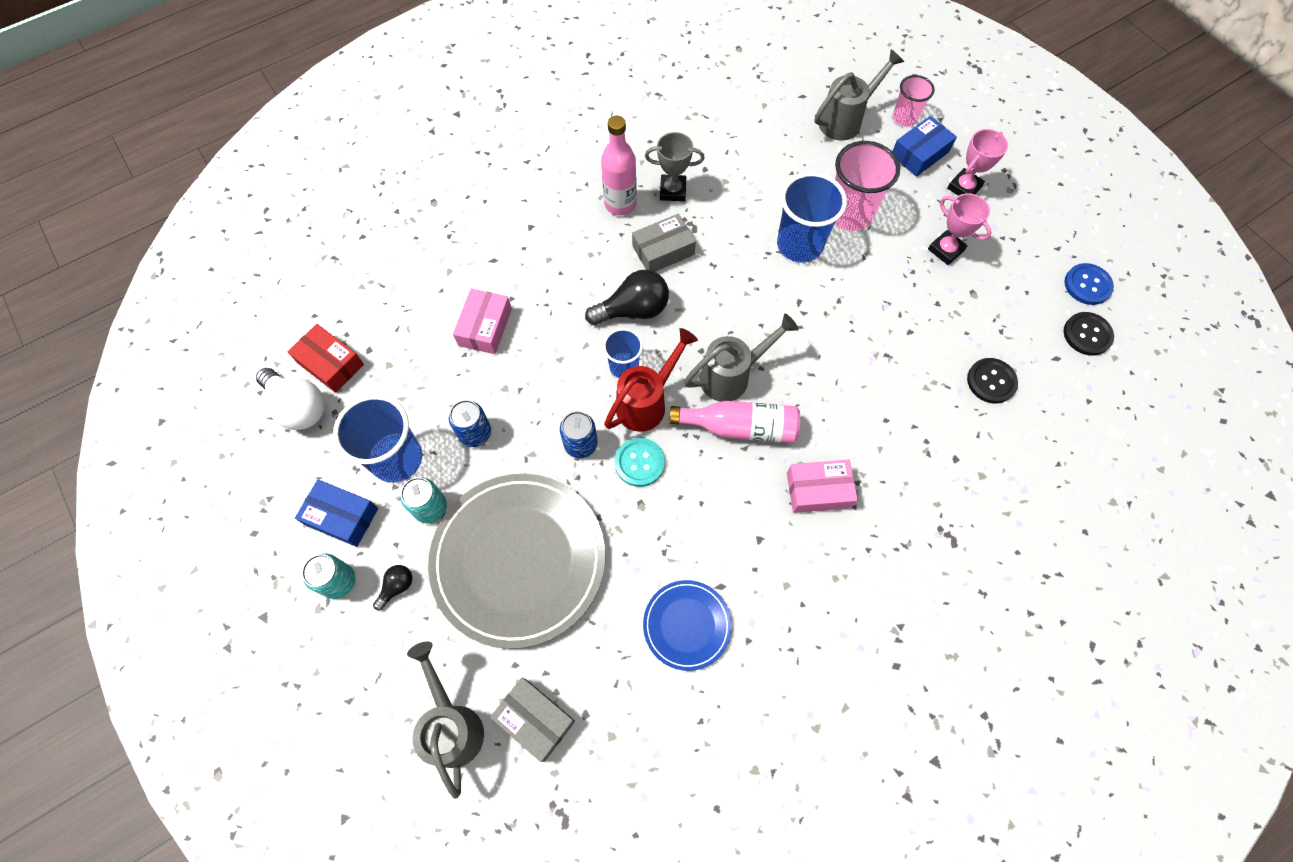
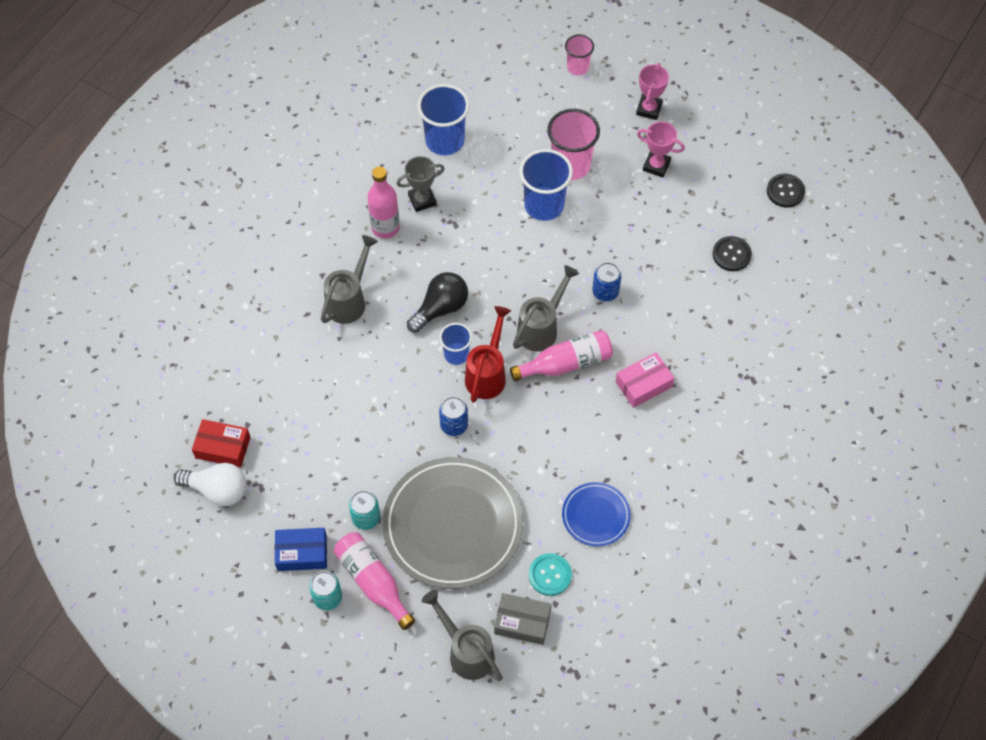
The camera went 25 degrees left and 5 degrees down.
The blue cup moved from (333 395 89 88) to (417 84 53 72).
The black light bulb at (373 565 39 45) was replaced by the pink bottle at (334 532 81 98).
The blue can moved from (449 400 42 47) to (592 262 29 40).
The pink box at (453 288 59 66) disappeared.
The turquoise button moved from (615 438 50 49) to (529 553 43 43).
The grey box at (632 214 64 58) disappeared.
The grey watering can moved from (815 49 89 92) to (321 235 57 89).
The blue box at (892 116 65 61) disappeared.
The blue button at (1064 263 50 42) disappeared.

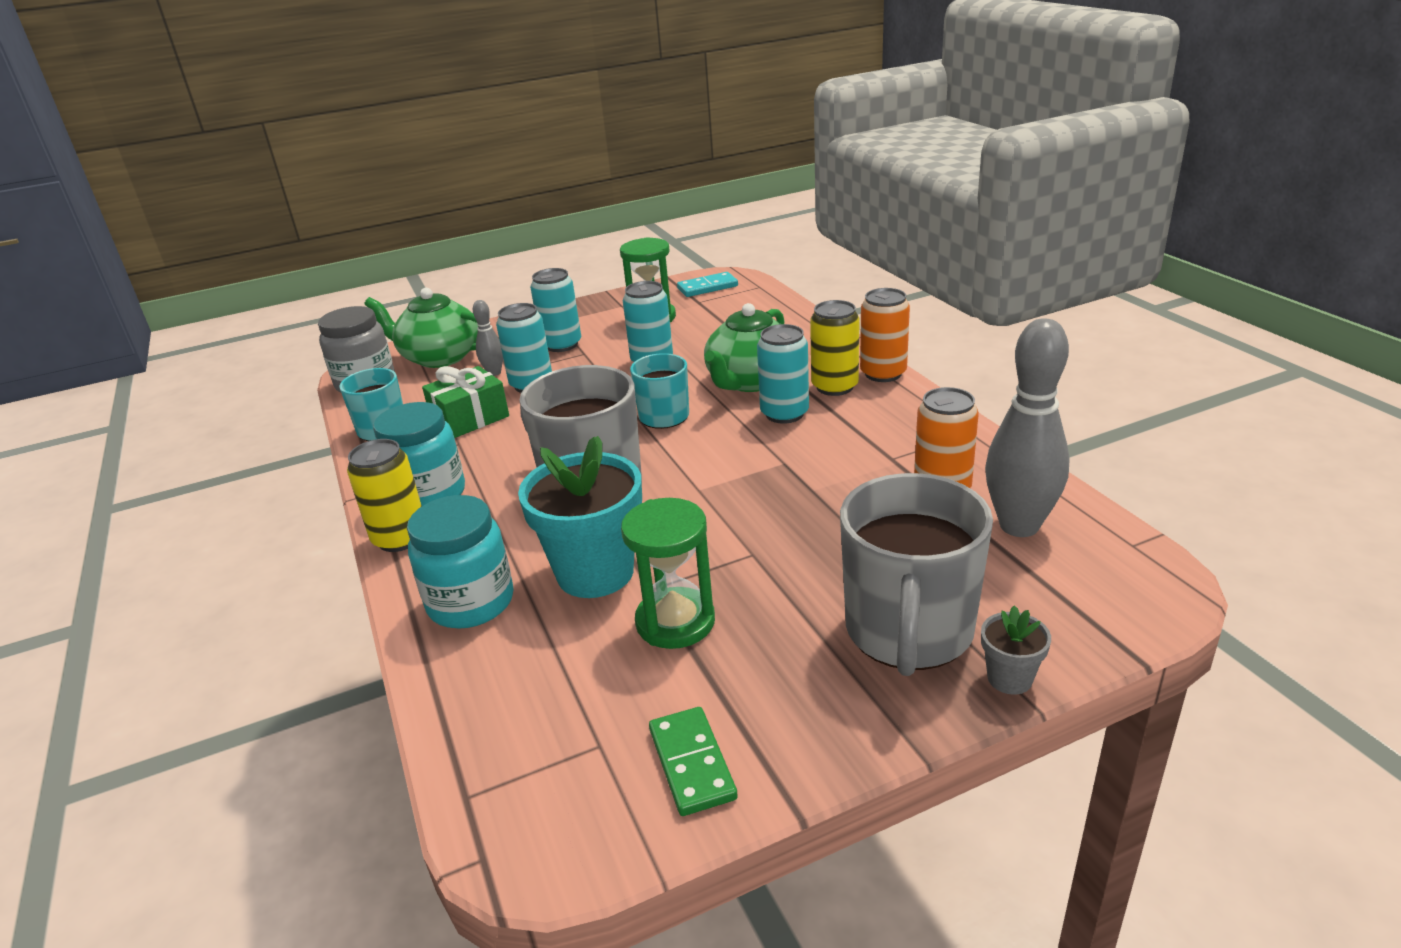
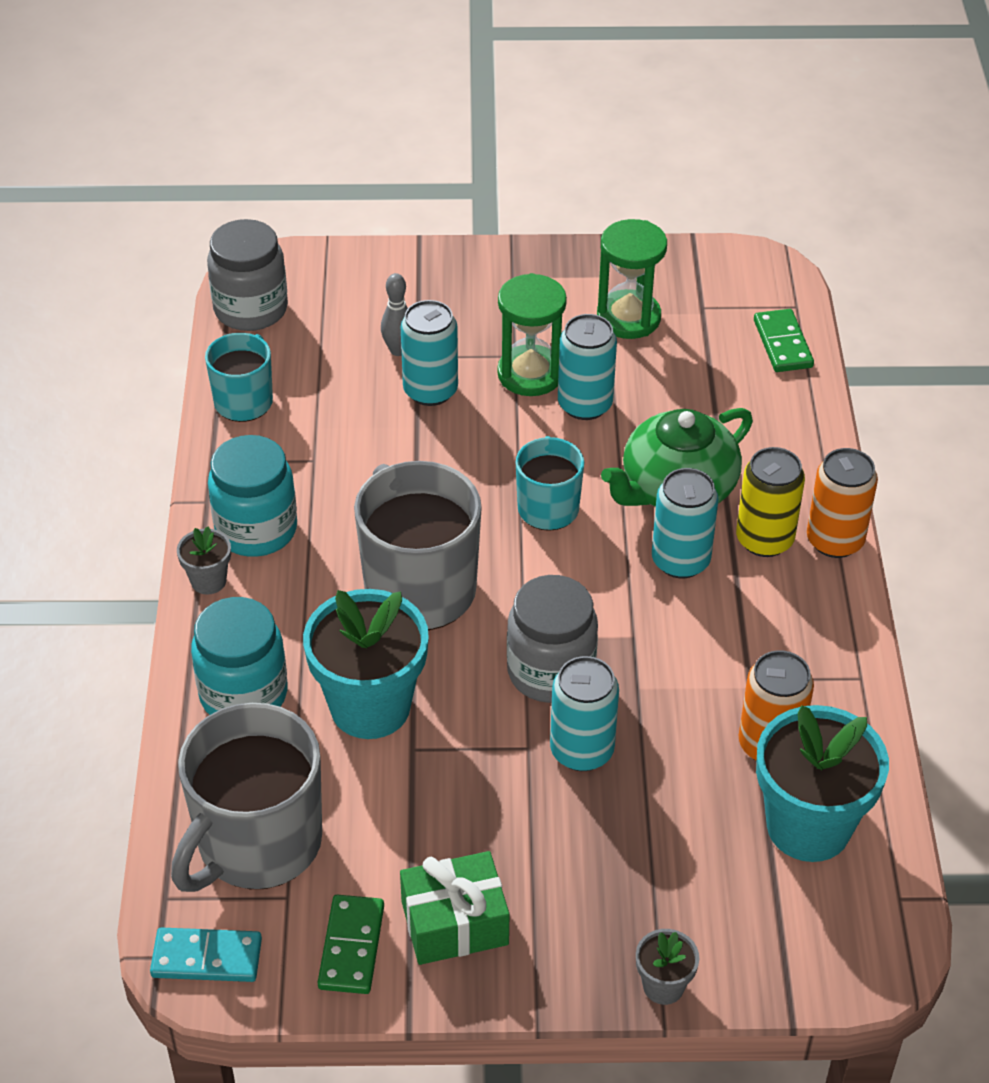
The camera went 20 degrees right and 15 degrees up.
The yellow can at (347 439 75 113) was replaced by the grey flower pot at (177 527 54 68).
The green teapot at (365 288 113 80) disappeared.
The green gift moved from (422 366 87 72) to (400 851 110 114).
The turquoise can moved from (530 268 51 84) to (550 656 69 115).
The green hourglass moved from (621 498 94 151) to (497 273 70 123).
The turquoise domino moved from (677 272 61 25) to (150 927 112 55).
The grey mug moved from (840 473 153 203) to (171 703 151 189).
The grey bowling pin at (985 319 85 218) was replaced by the turquoise flower pot at (756 705 133 157).
The grey jar at (507 575 91 128) appeared.
The green domino at (754 309 60 63) appeared.

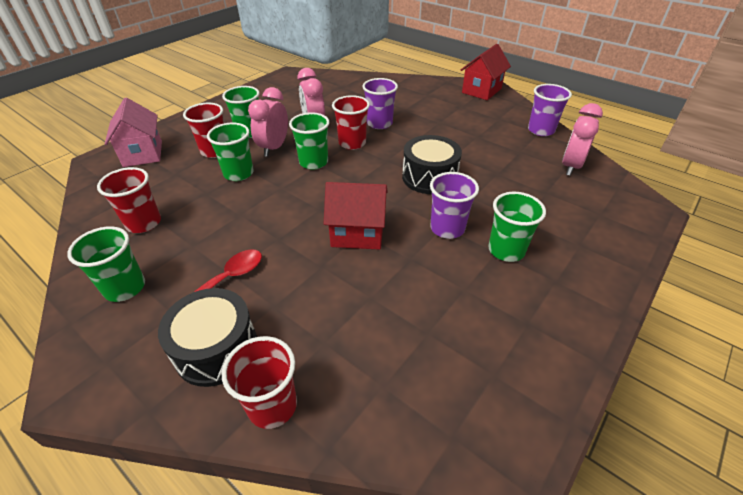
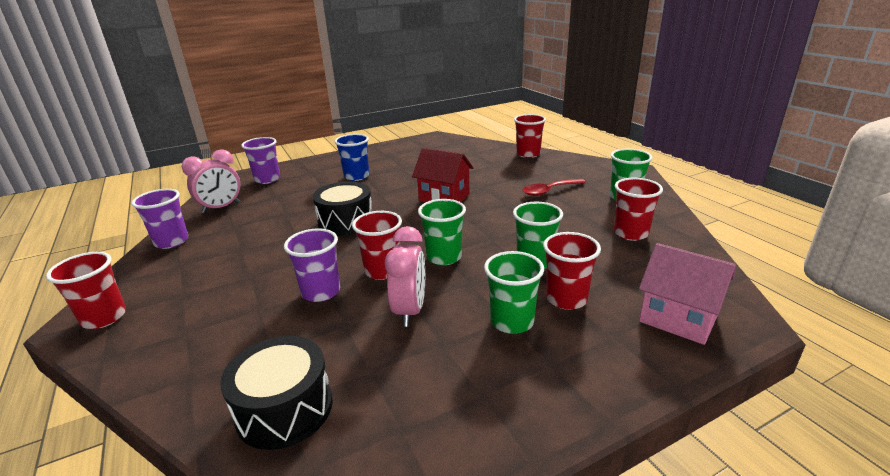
The camera went 155 degrees left and 15 degrees down.
The pink house at (105 97 57 70) turned 60 degrees counterclockwise.
The black drum moved from (158 288 99 99) to (220 336 113 114).
The pink clock at (248 87 40 70) disappeared.
The purple cup moved from (430 172 49 67) to (241 137 39 47).
The red house at (461 44 50 56) was replaced by the red cup at (46 252 80 77).
The green cup at (488 192 58 70) became the blue cup at (335 134 34 47).

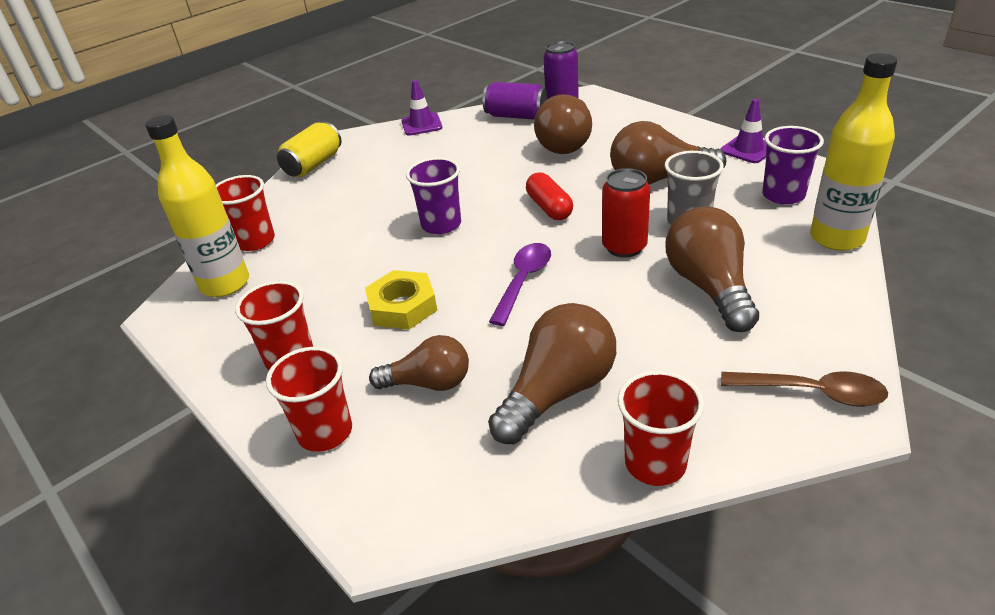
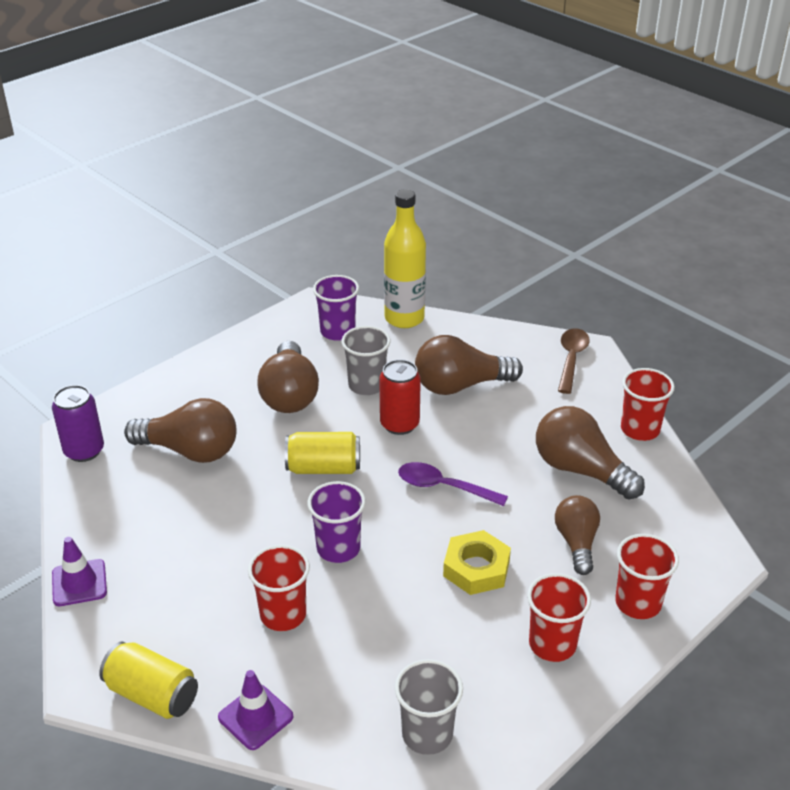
The camera went 95 degrees left and 0 degrees up.
The yellow bottle at (145 115 104 182) was replaced by the grey cup at (395 659 68 96).
The red cup moved from (216 175 59 76) to (248 545 62 86).
The purple can at (483 82 65 38) disappeared.
The red capsule at (526 172 47 48) was replaced by the yellow can at (285 432 75 42).
The purple traffic cone moved from (720 99 46 64) to (218 670 75 80).

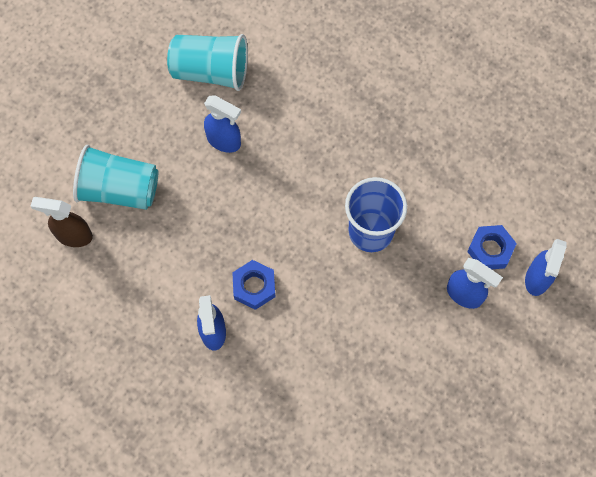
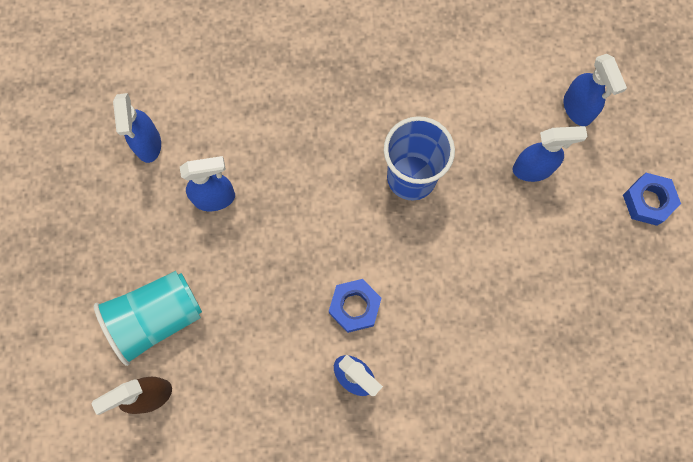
The camera went 40 degrees left and 5 degrees up.
The turquoise cup at (167 34 81 57) was replaced by the blue spray bottle at (113 93 48 70).
The blue nut moved from (467 225 50 44) to (623 173 58 53).

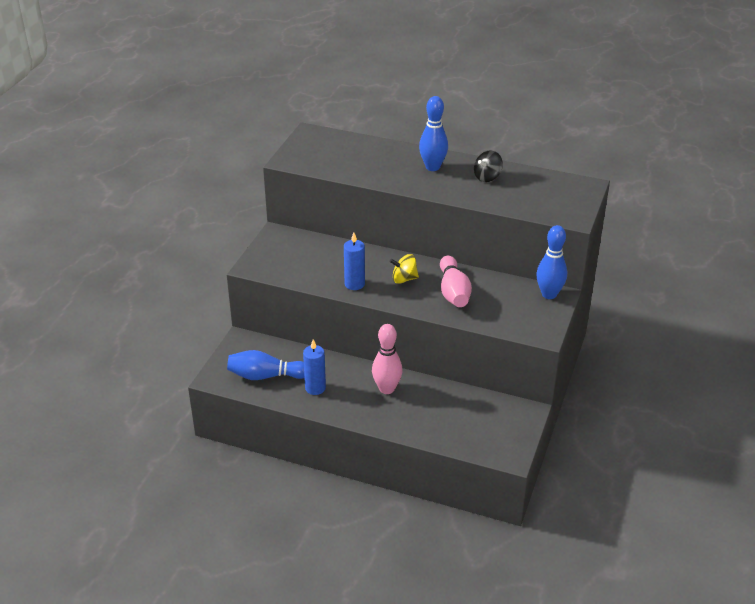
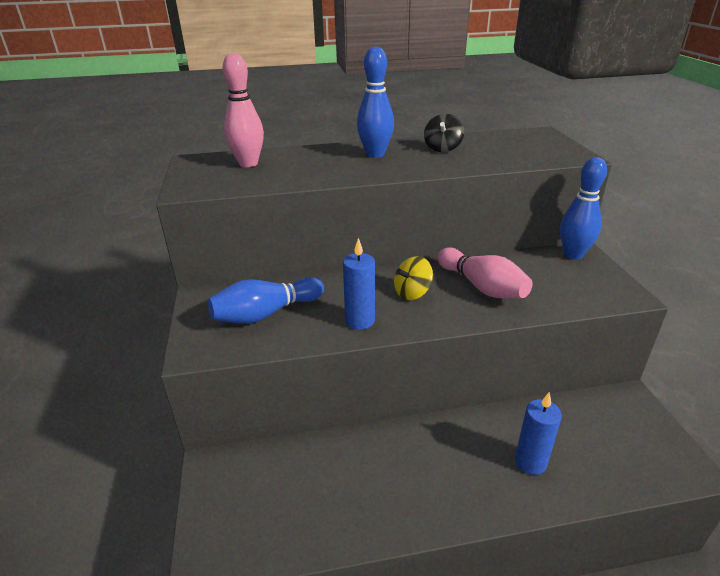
The camera went 30 degrees left and 5 degrees down.
The blue bowling pin moved from (227 350 77 30) to (208 277 116 47).
The blue candle moved from (303 339 23 56) to (515 392 47 83).
The pink bowling pin moved from (372 324 31 70) to (223 53 41 114).

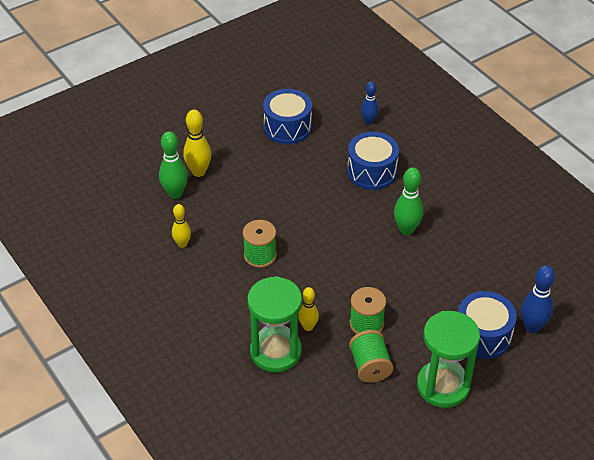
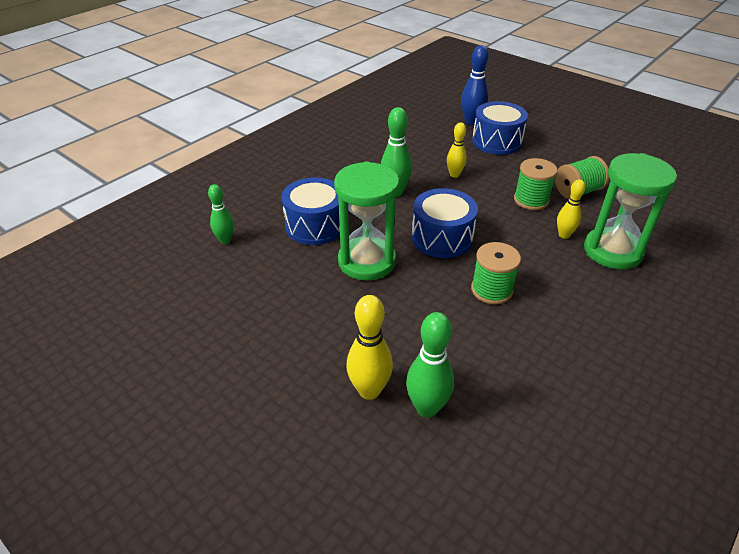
The camera went 105 degrees left and 5 degrees down.
The yellow bowling pin moved from (172 204 19 44) to (447 122 20 56).
The blue drum moved from (263 89 49 55) to (412 188 66 70).
The blue bowling pin at (361 82 17 43) became the green bowling pin at (208 184 26 60).
The green hourglass moved from (417 311 63 97) to (334 161 65 120).

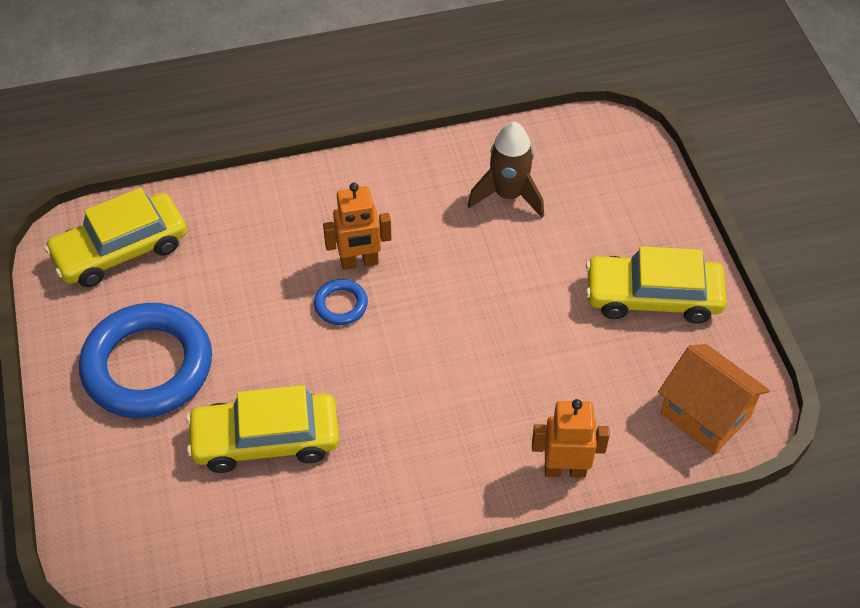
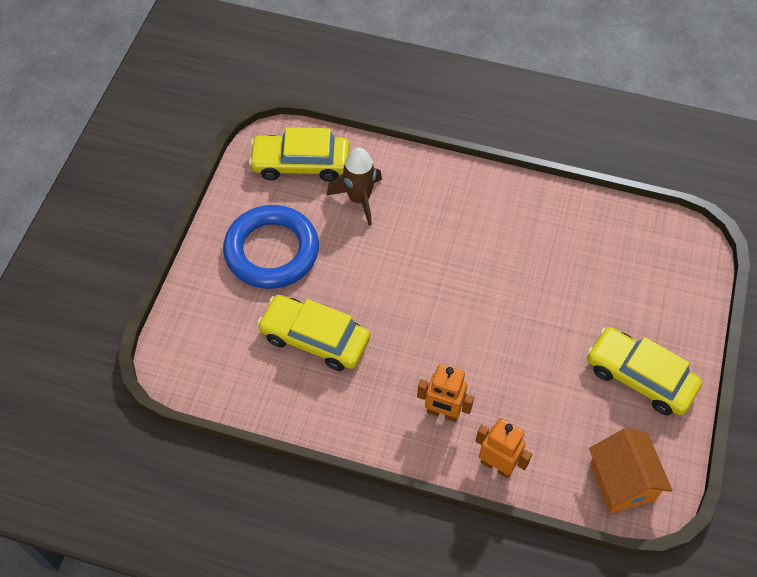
The camera went 30 degrees right and 5 degrees up.
The blue ring at (314 279 54 46) disappeared.
The orange robot moved from (323 182 69 88) to (417 364 57 58).
The brown rocket moved from (468 122 76 96) to (327 148 55 78).

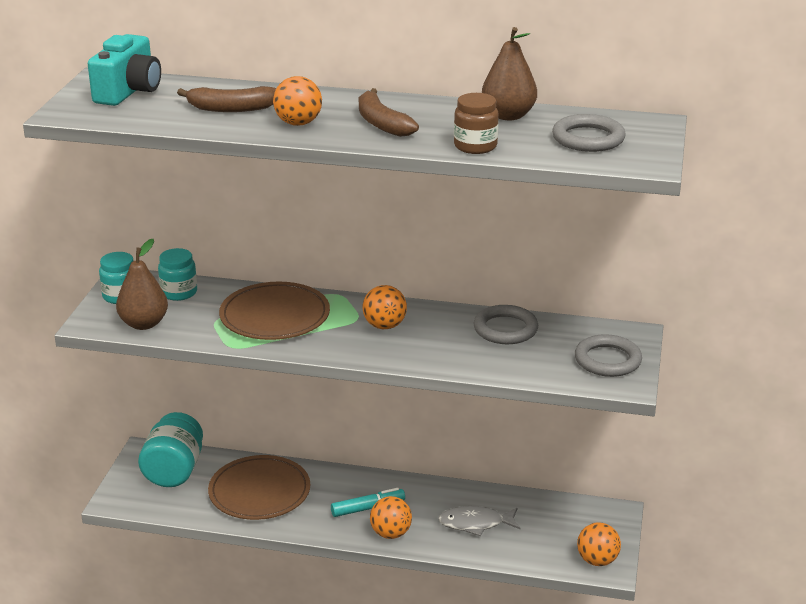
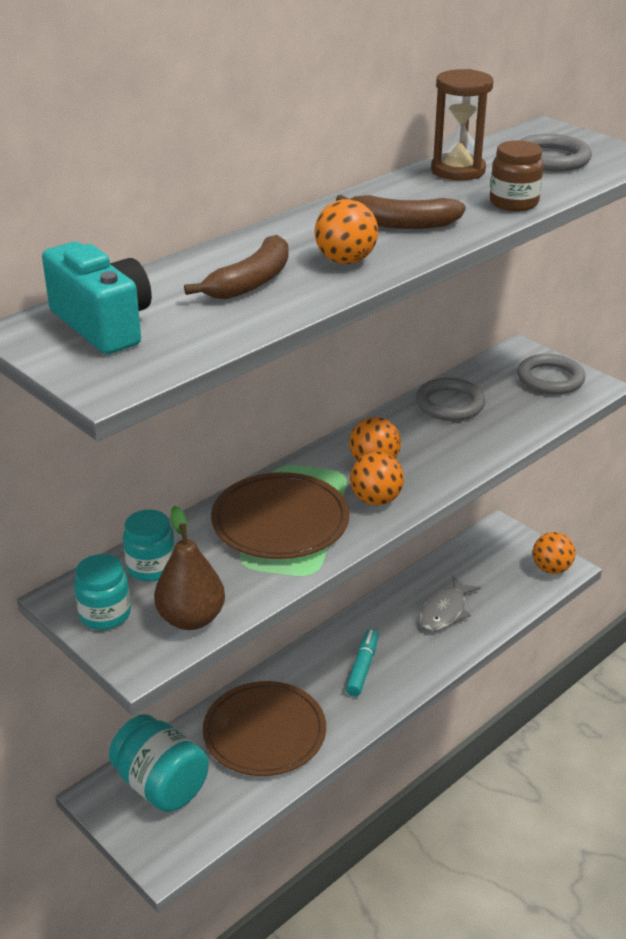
The camera went 55 degrees left and 5 degrees up.
The orange ball moved from (370 496 42 43) to (350 452 54 53).
The brown pear at (482 27 55 93) was replaced by the brown hourglass at (431 69 62 112).

